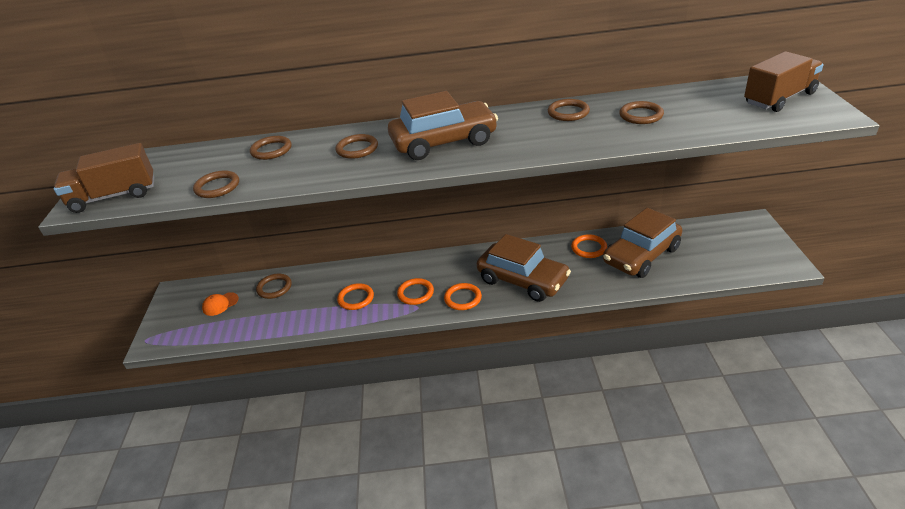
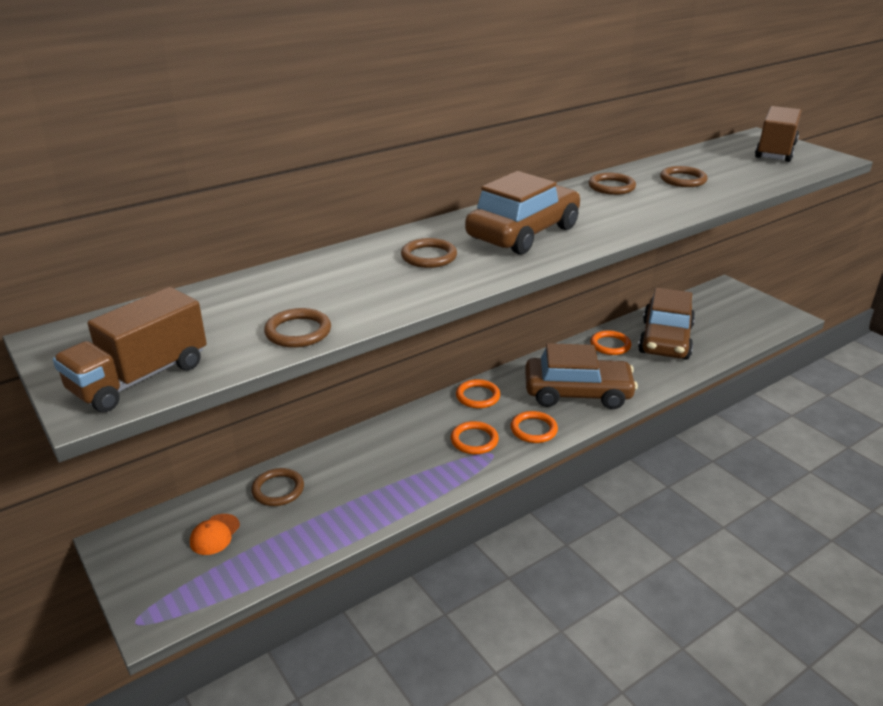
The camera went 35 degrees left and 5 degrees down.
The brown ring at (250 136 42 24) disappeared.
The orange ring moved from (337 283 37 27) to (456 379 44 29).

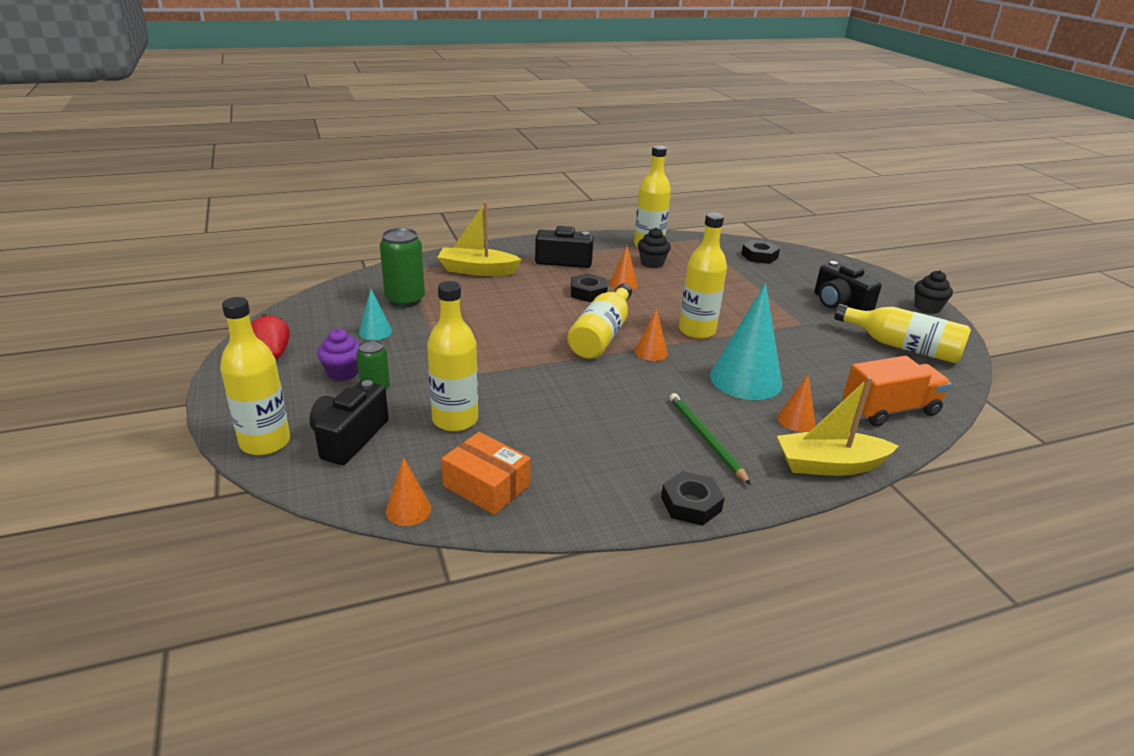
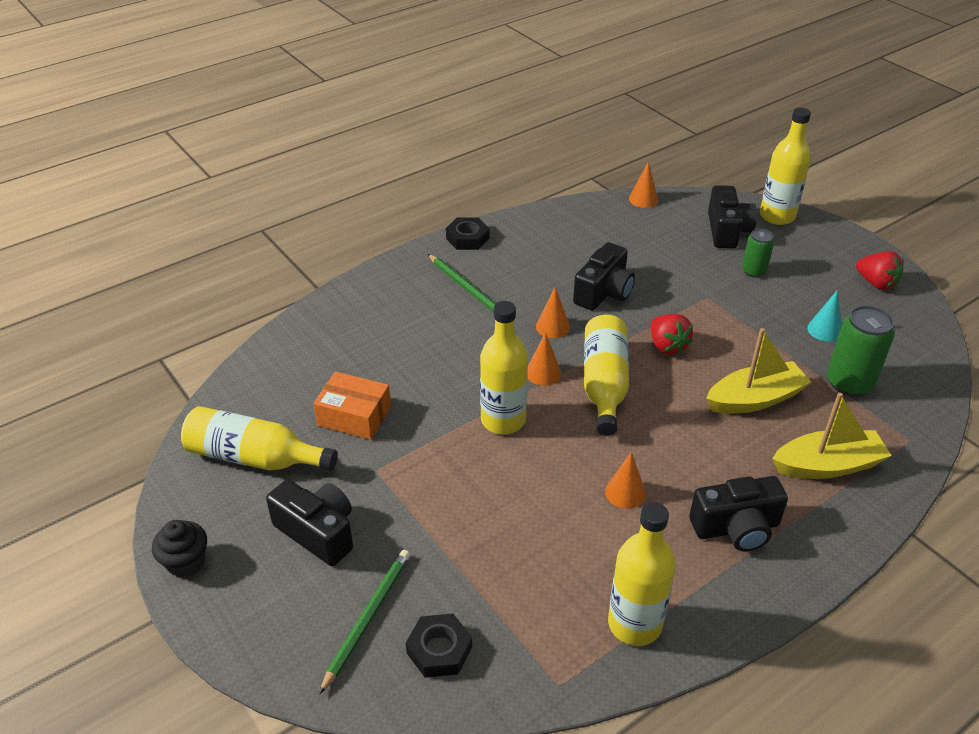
The camera went 165 degrees right and 10 degrees up.
The purple cupcake at (317 328 43 53) disappeared.
The yellow bottle at (427 281 51 151) disappeared.
The orange box moved from (441 432 90 83) to (313 371 78 69).
The black nut at (571 273 37 29) disappeared.
The black cupcake at (638 228 33 40) disappeared.
The turquoise cone at (710 283 72 117) disappeared.
The orange cone moved from (777 374 39 58) to (536 287 34 51).
The yellow boat moved from (777 376 121 100) to (706 328 105 86).
The orange truck at (843 356 108 70) disappeared.
The green pencil at (319 550 91 145) appeared.
The black camera at (573 242 62 69) appeared.
The red strawberry at (651 314 42 41) appeared.

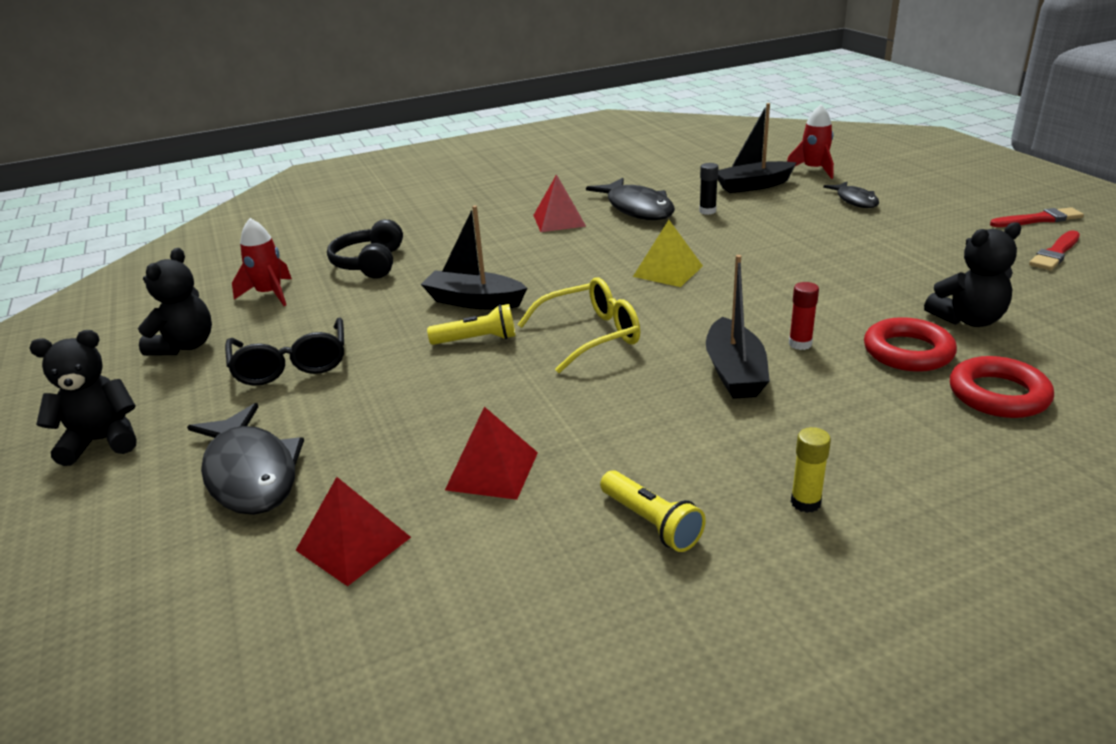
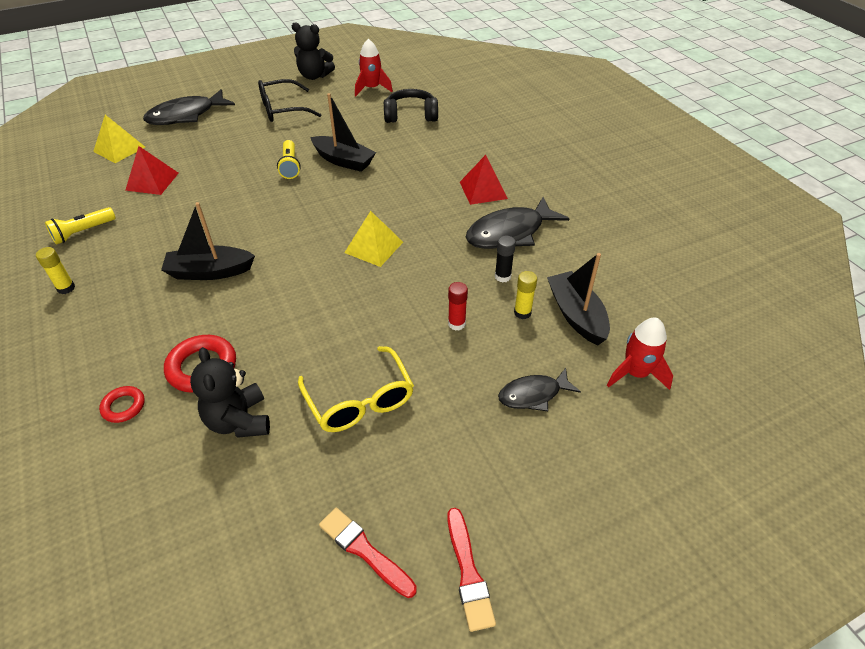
The camera went 85 degrees right and 15 degrees up.
The black teddy bear at (29 330 107 136) disappeared.
The red pyramid at (296 477 115 109) became the yellow pyramid at (93 115 52 48).
The black boat at (421 205 106 104) turned 105 degrees clockwise.
The yellow glasses moved from (517 277 123 96) to (298 346 116 86).
The red glue stick moved from (789 282 30 68) to (448 282 20 49).
The red ring at (950 356 104 62) changed to 0.58 times the size.
The yellow glue stick at (514 271 23 48) appeared.

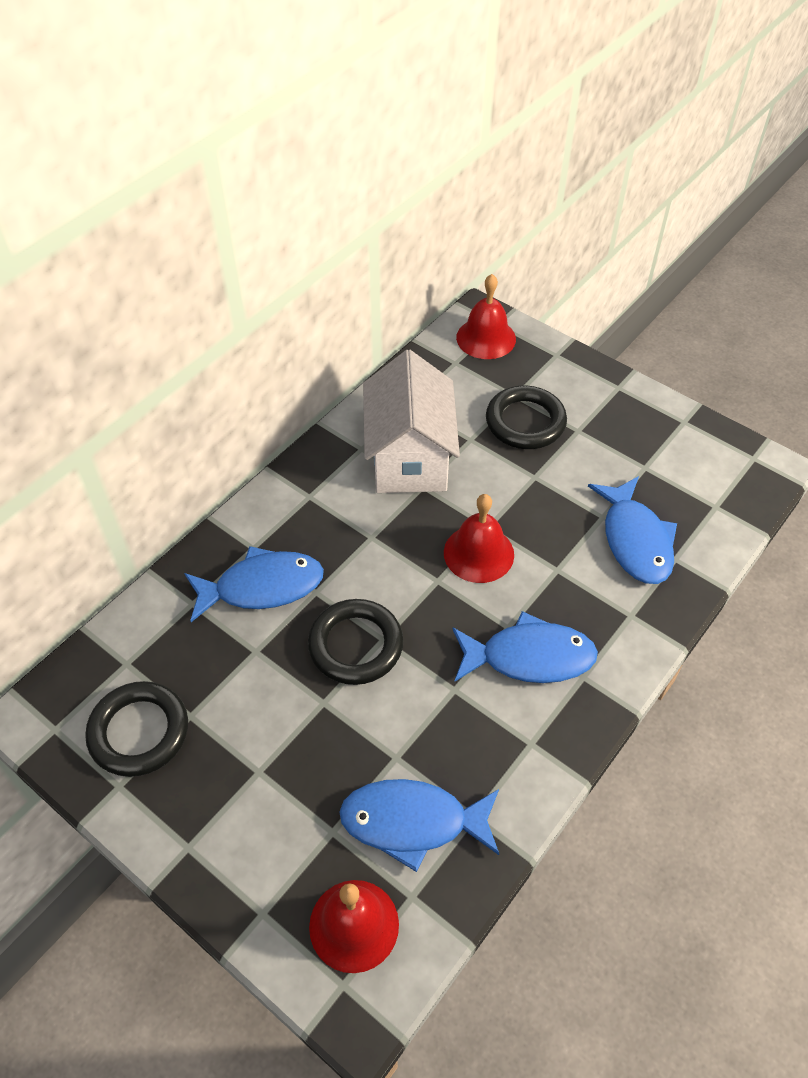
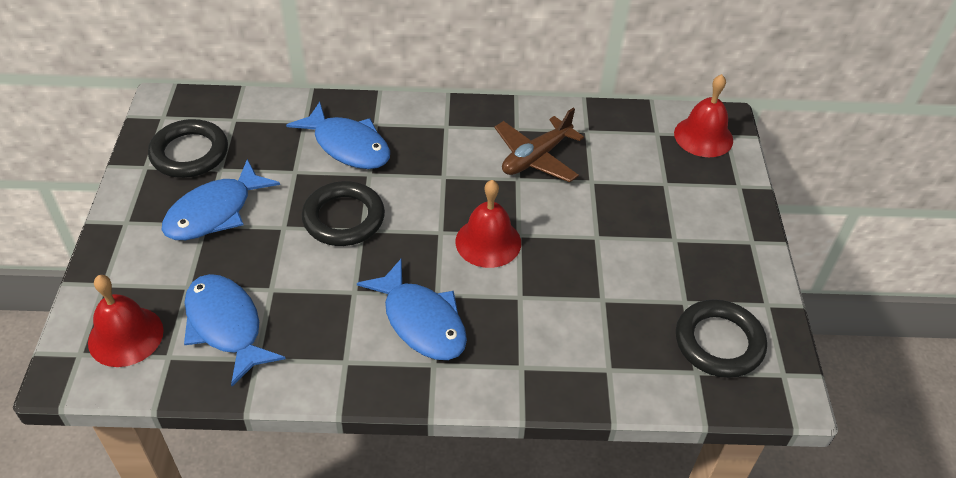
The camera went 50 degrees right and 5 degrees down.
The white house at (363 350 97 143) was replaced by the brown plane at (494 108 90 74).
The black ring moved from (486 386 81 63) to (676 299 91 79).
The blue fish moved from (588 476 89 108) to (162 159 118 81).

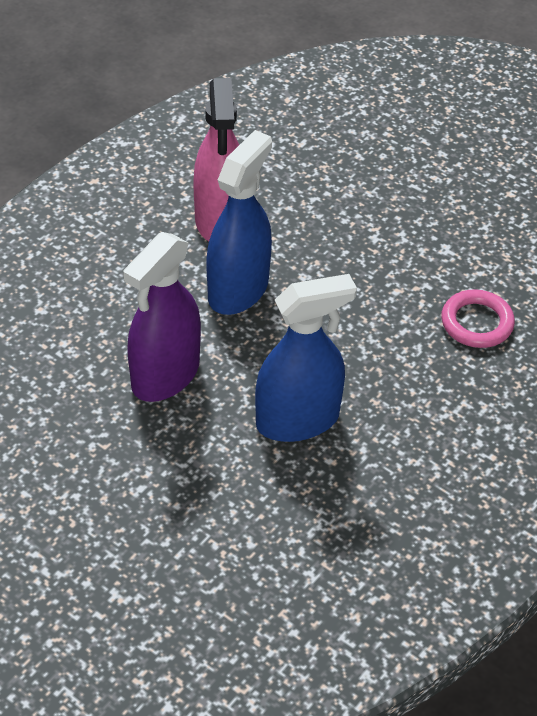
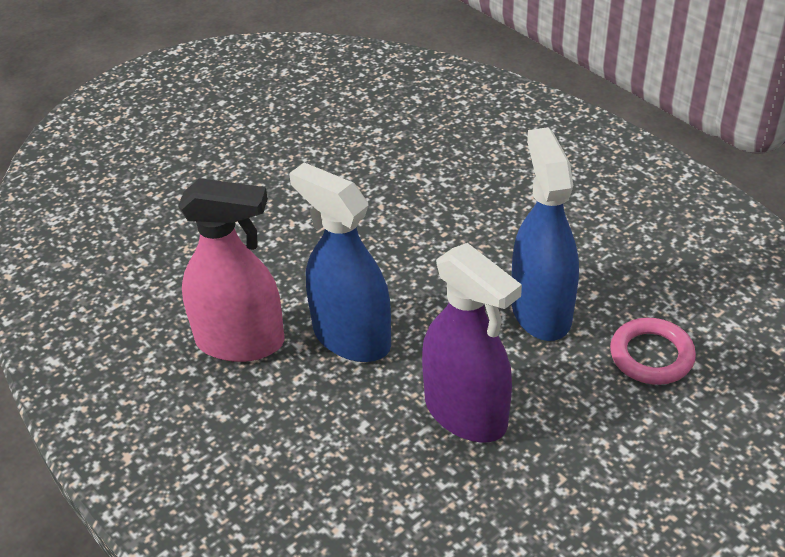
The camera went 75 degrees left and 5 degrees down.
The pink ring moved from (441 289 74 59) to (610 318 86 67).

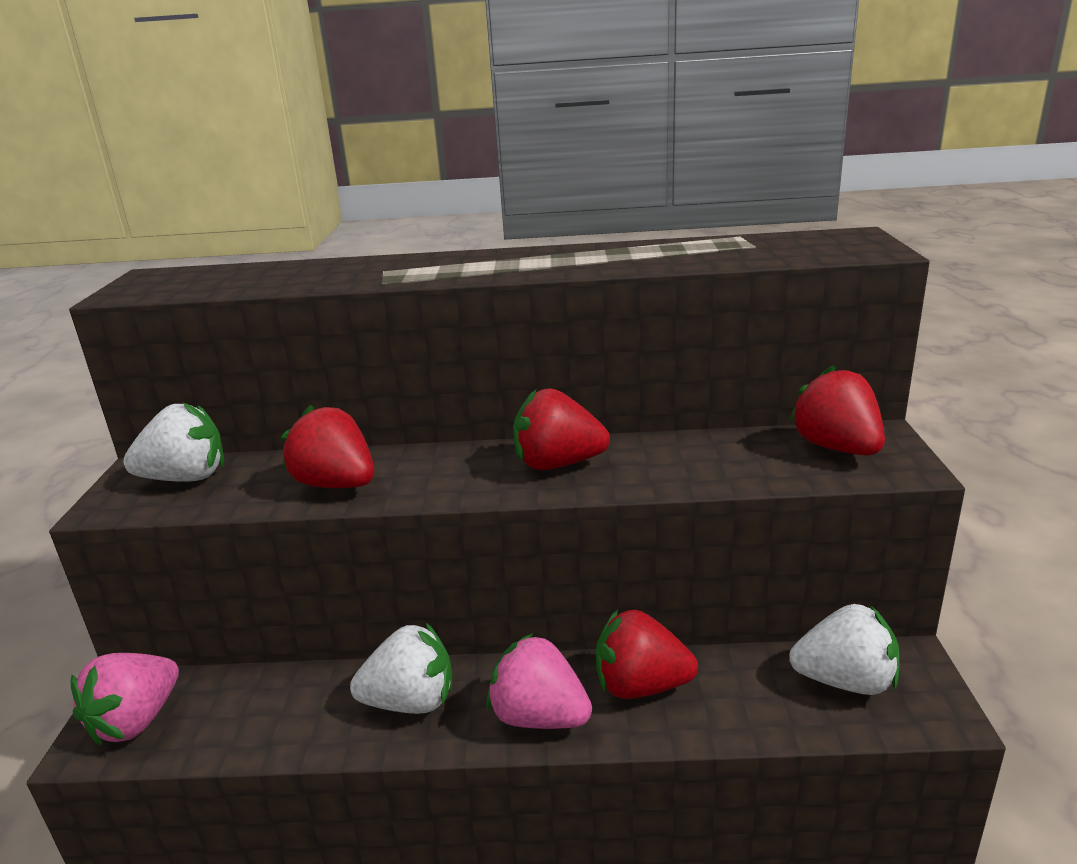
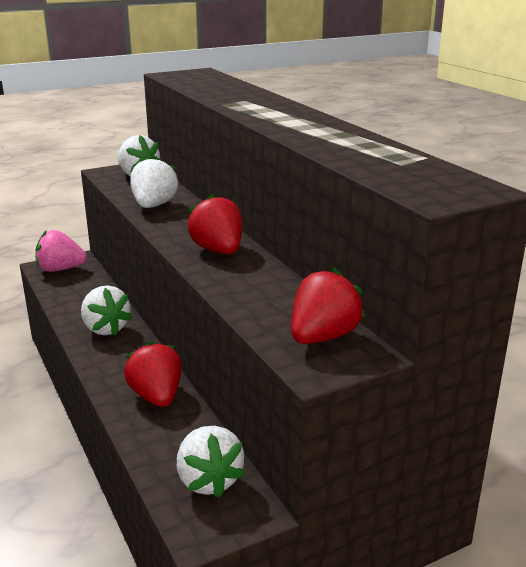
The camera went 60 degrees right and 0 degrees up.
The red strawberry at (281 405 93 83) became the white strawberry at (130 155 48 53).
The pink strawberry at (486 633 106 96) disappeared.

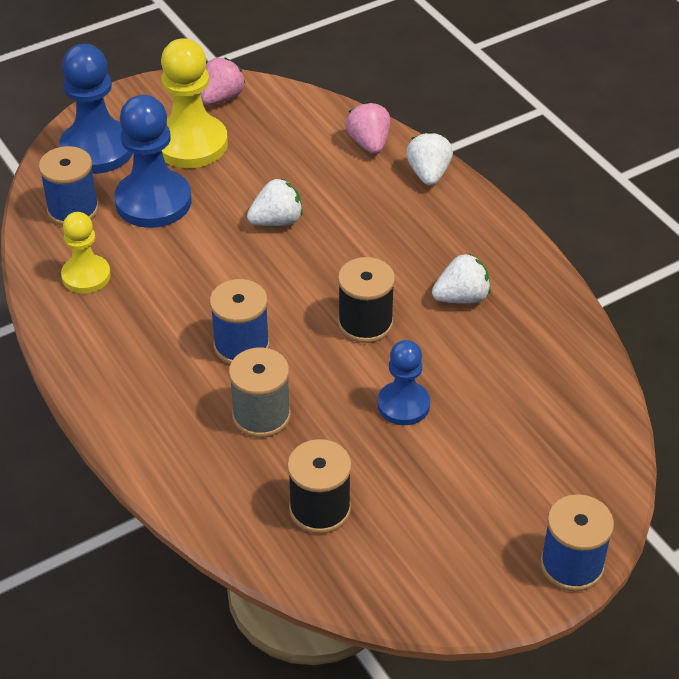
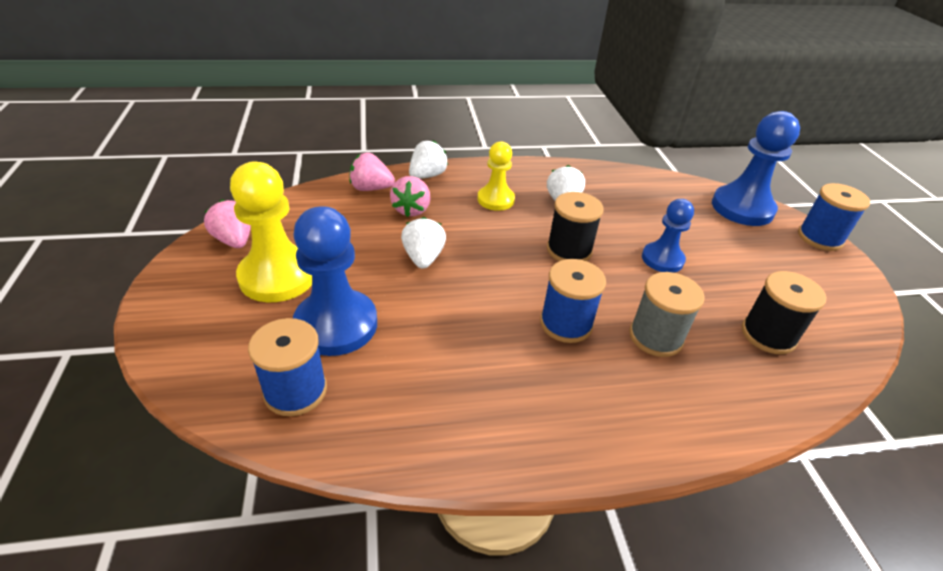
The camera went 70 degrees left and 5 degrees down.
The blue pawn moved from (59 44 74 130) to (712 111 88 115).
The yellow pawn moved from (61 212 50 81) to (478 141 37 70).
The white strawberry at (406 132 47 54) turned 105 degrees clockwise.
The pink strawberry at (390 176 41 41) appeared.

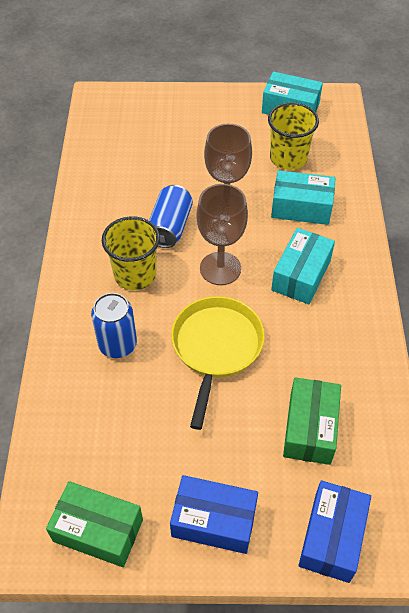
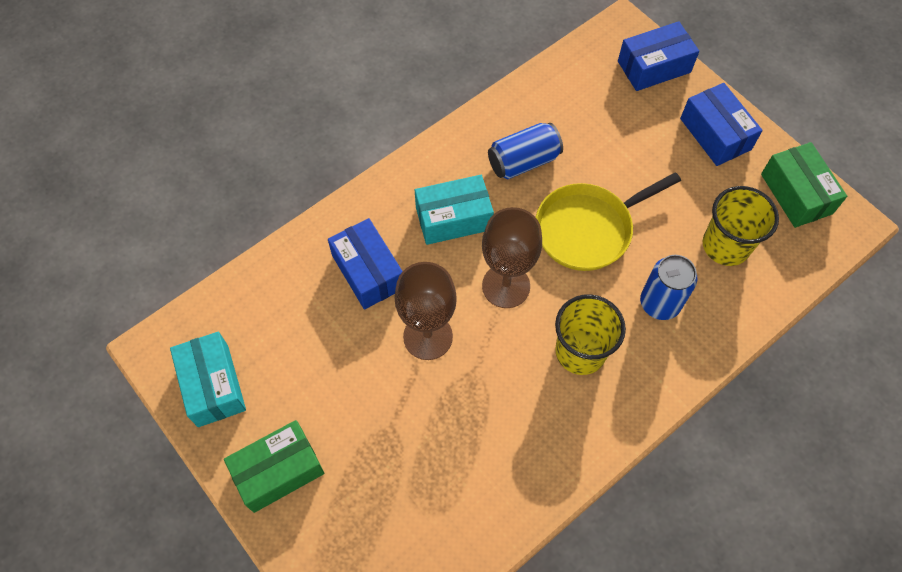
The camera went 130 degrees left and 10 degrees up.
The blue can moved from (149 185 44 63) to (488 123 75 56).
The yellow cup moved from (268 102 51 68) to (703 186 76 80).
The turquoise box at (271 170 64 55) became the blue box at (328 218 75 91).
The green box moved from (283 377 58 88) to (224 420 100 93).

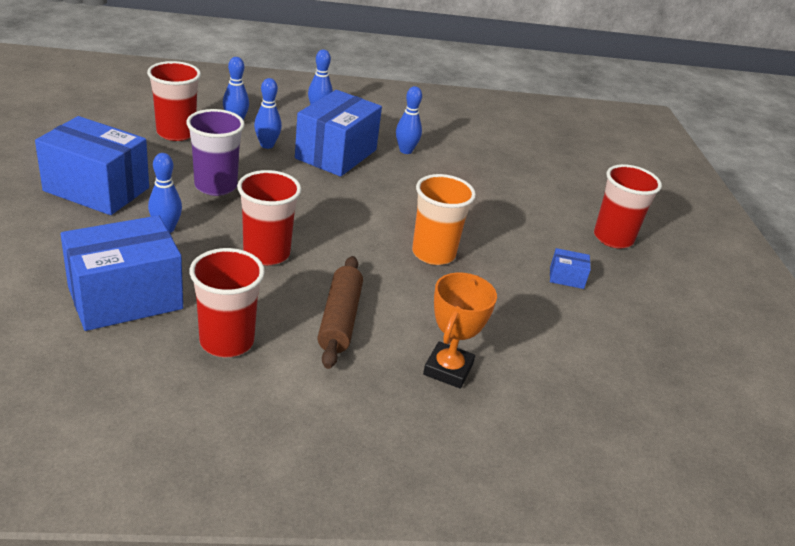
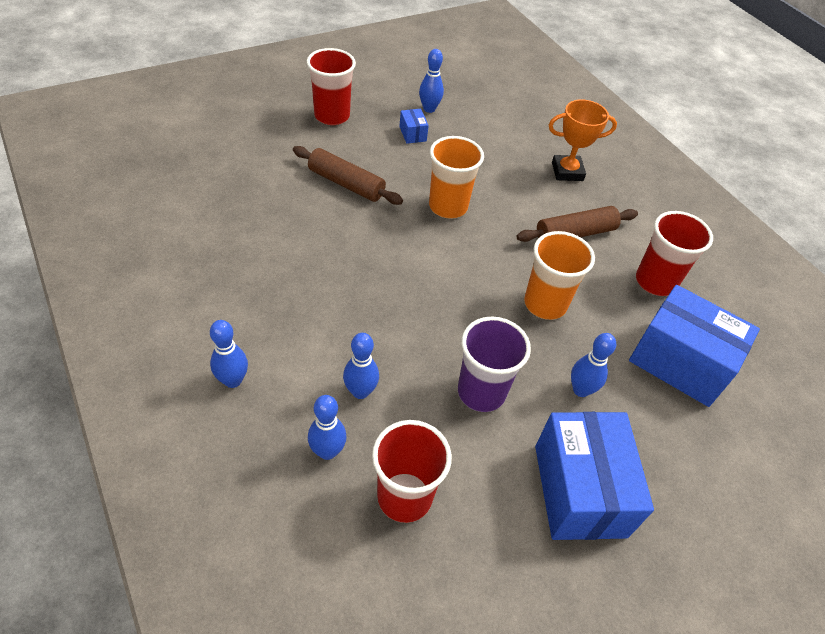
The camera went 115 degrees left and 15 degrees up.
The red cup at (237 170 64 95) became the orange cup at (524 231 71 89).
The blue box at (295 90 87 87) disappeared.
The blue bowling pin moved from (396 86 26 68) to (419 49 25 64).
The brown rolling pin at (293 146 110 59) appeared.

